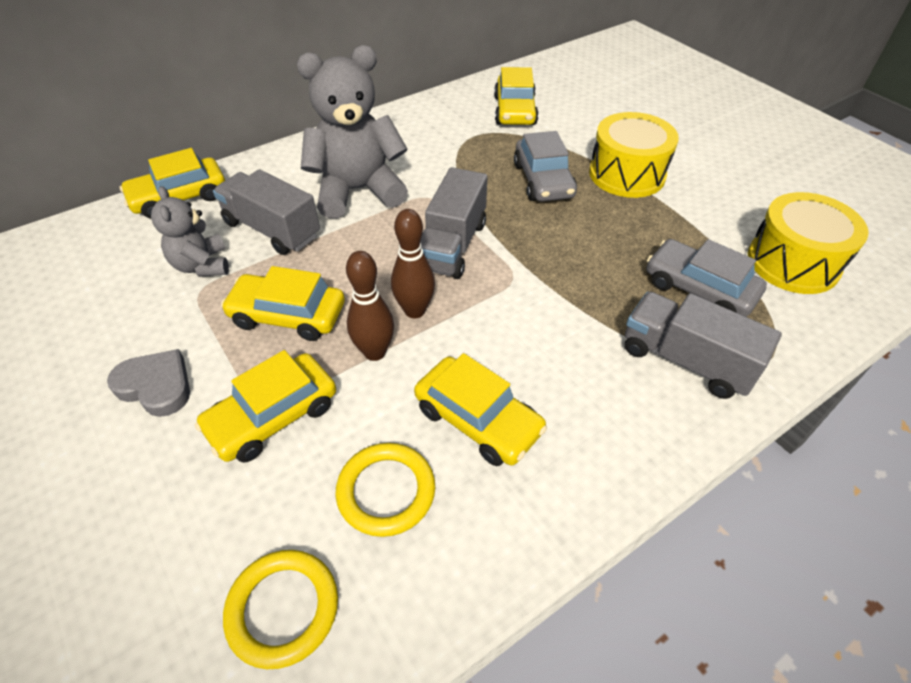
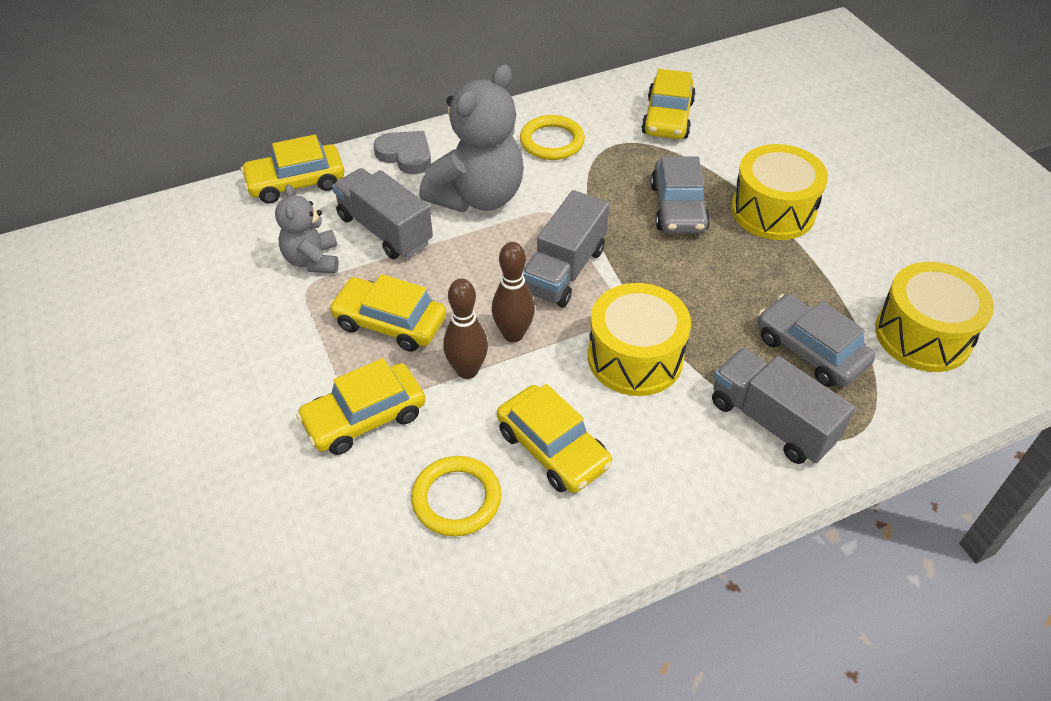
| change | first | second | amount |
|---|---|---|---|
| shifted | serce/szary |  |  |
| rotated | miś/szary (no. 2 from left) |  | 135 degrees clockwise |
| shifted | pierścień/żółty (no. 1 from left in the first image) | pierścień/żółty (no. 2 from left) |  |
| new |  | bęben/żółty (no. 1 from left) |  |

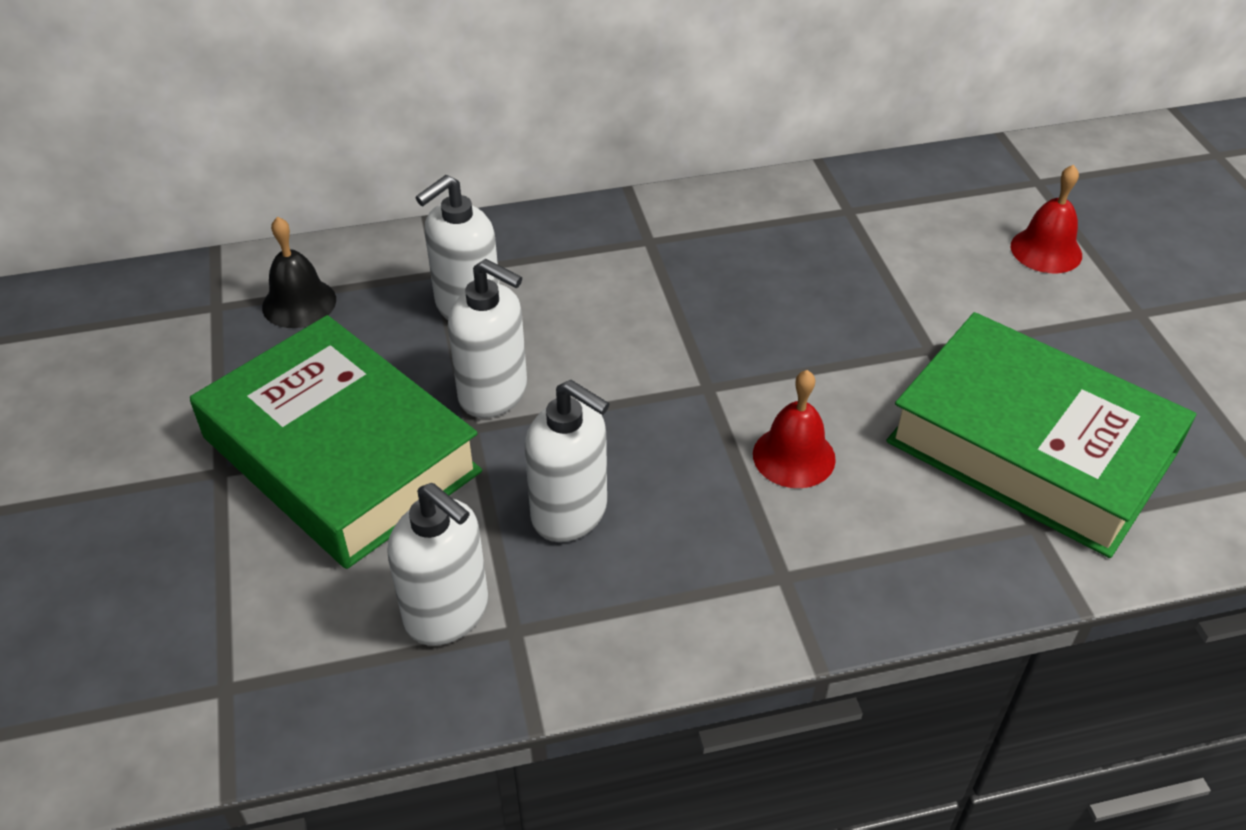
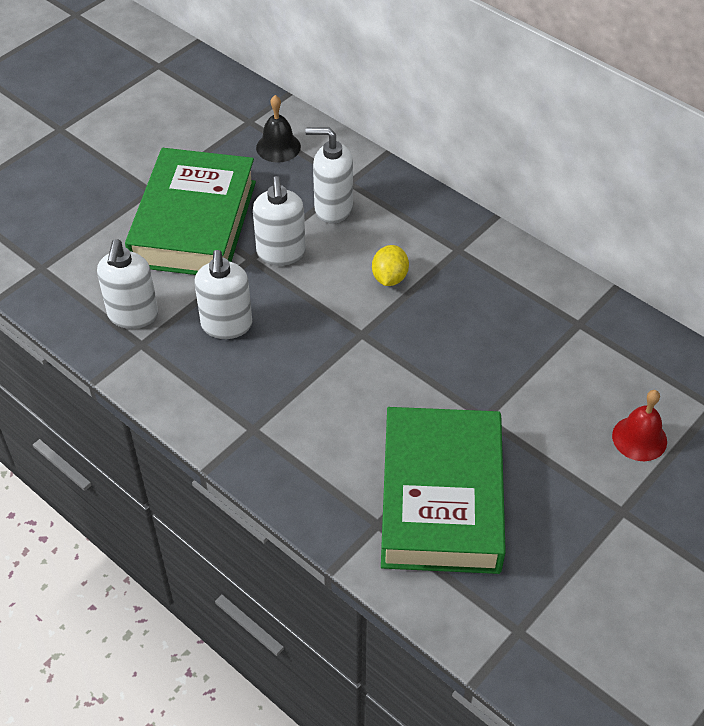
| change | first | second | amount |
|---|---|---|---|
| new |  | cytryna/żółty |  |
| gone | dzwonek/czerwony (no. 1 from left) |  |  |

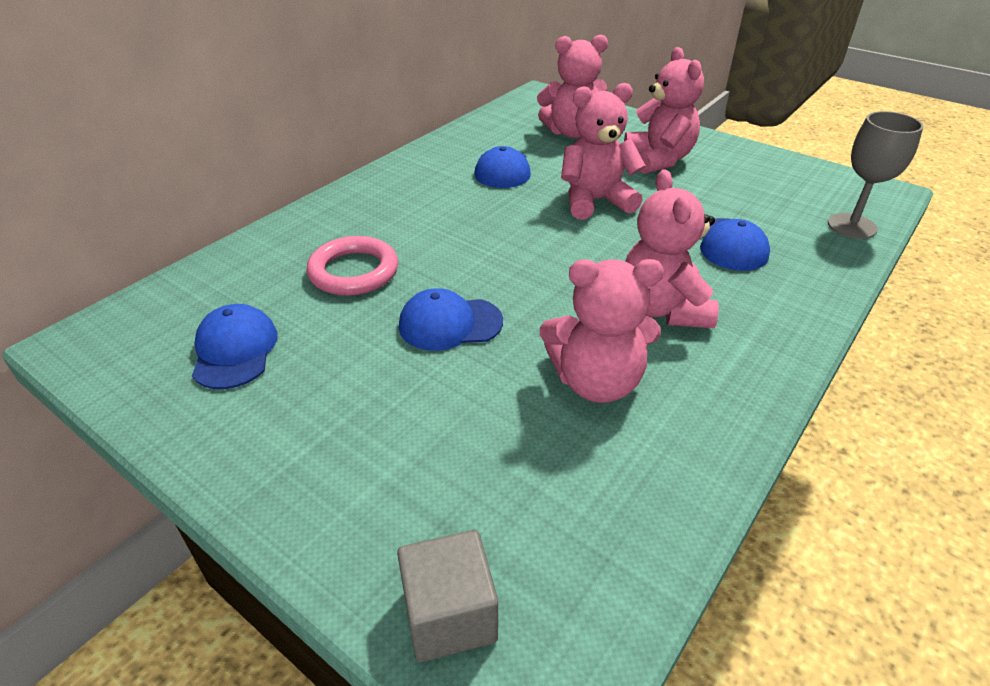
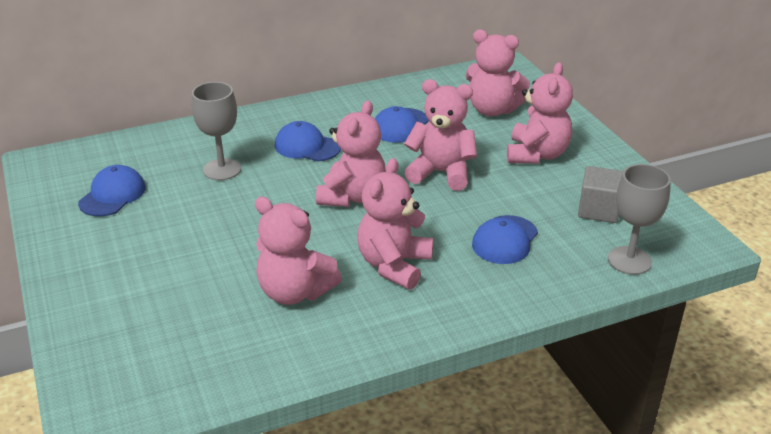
| change | first | second | amount |
|---|---|---|---|
| swapped | pierścień/różowy | kielich/szary (no. 1 from left) |  |
| shifted | czapka/niebieski (no. 2 from left) |  |  |
| new |  | miś/różowy (no. 2 from left) |  |
| shifted | sześcian/szary |  |  |

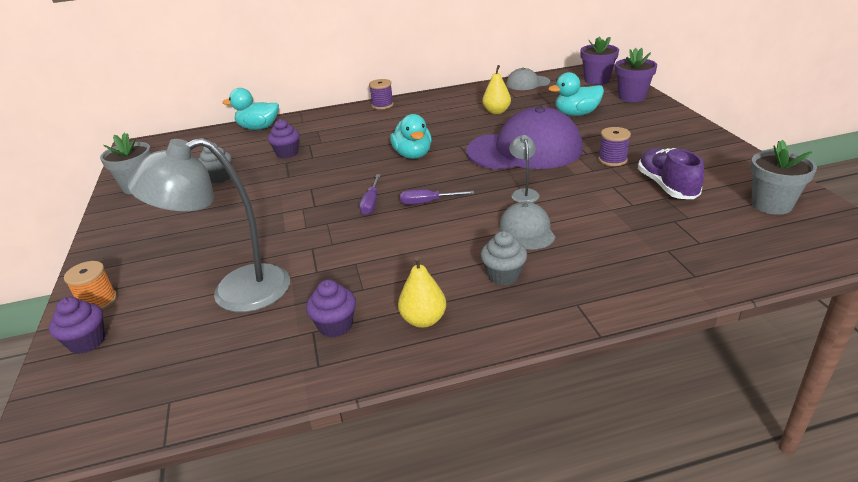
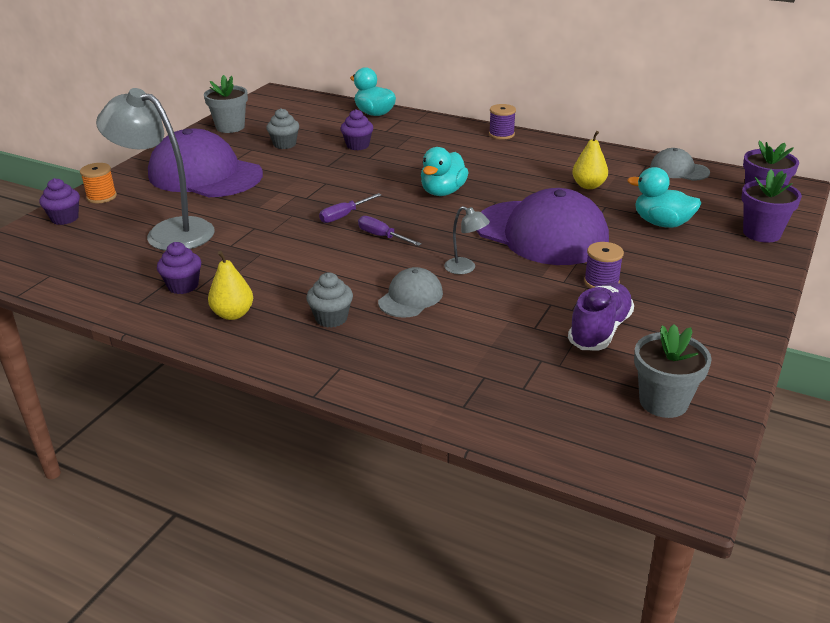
| change | first | second | amount |
|---|---|---|---|
| new |  | czapka/fioletowy (no. 1 from left) |  |
| rotated | lampka/szary (no. 2 from left) |  | 90 degrees clockwise |

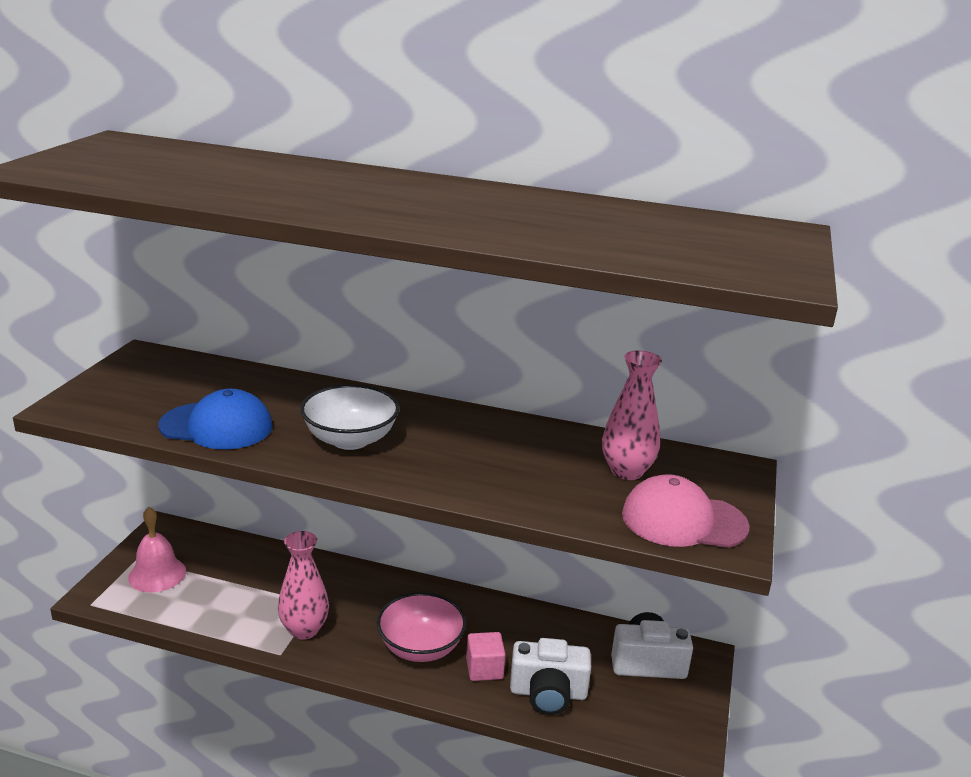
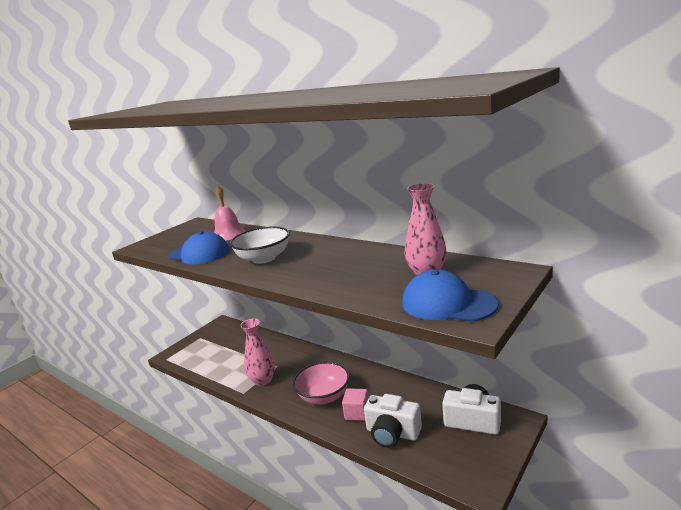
| change | first | second | amount |
|---|---|---|---|
| shifted | dzwonek/różowy |  |  |
| repainted | czapka/różowy | czapka/niebieski (no. 2 from left) |  |

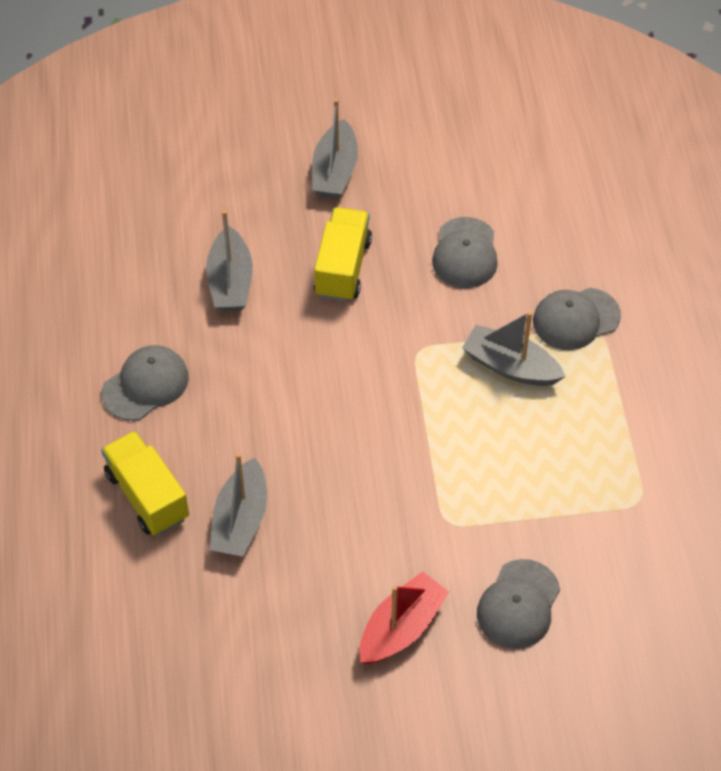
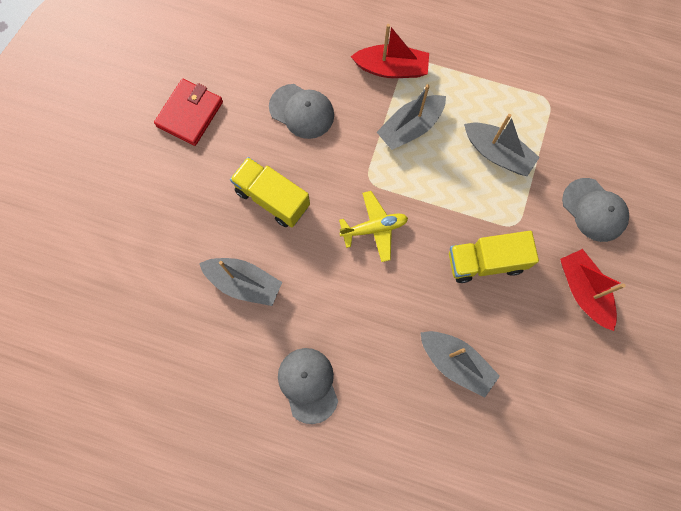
| change | first | second | amount |
|---|---|---|---|
| new |  | portfel/czerwony |  |
| new |  | samolot/żółty |  |
| swapped | czapka/szary (no. 4 from left) | łódka/czerwony (no. 1 from left) |  |
| shifted | ciężarówka/żółty (no. 1 from left in the first image) | ciężarówka/żółty (no. 2 from left) |  |
| shifted | łódka/szary (no. 3 from left in the first image) | łódka/szary (no. 4 from left) |  |

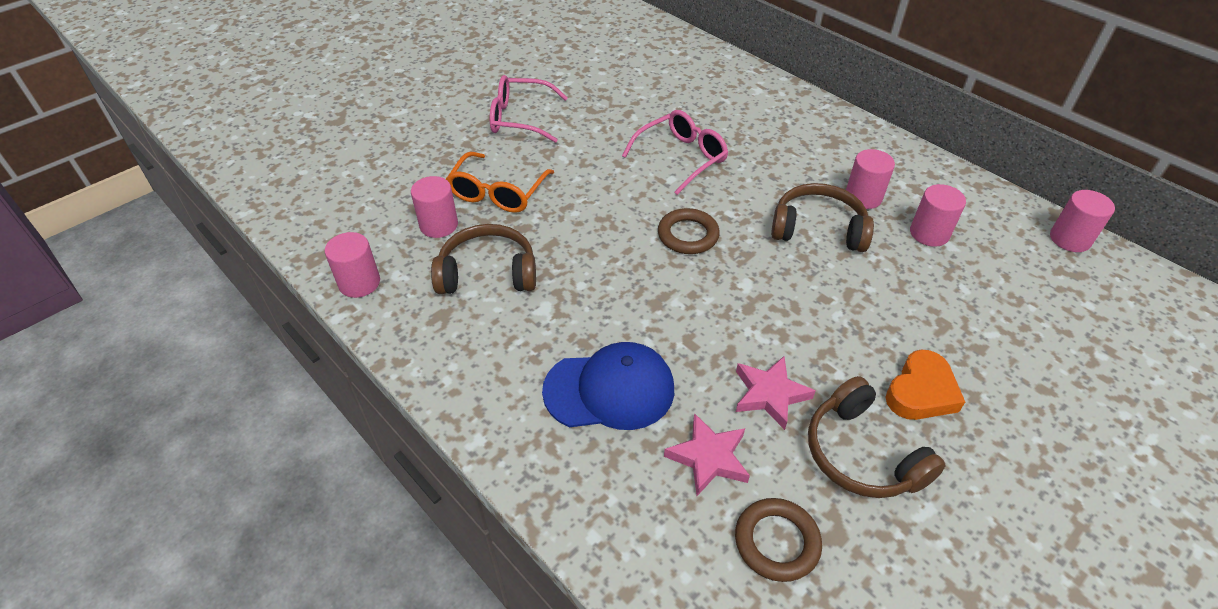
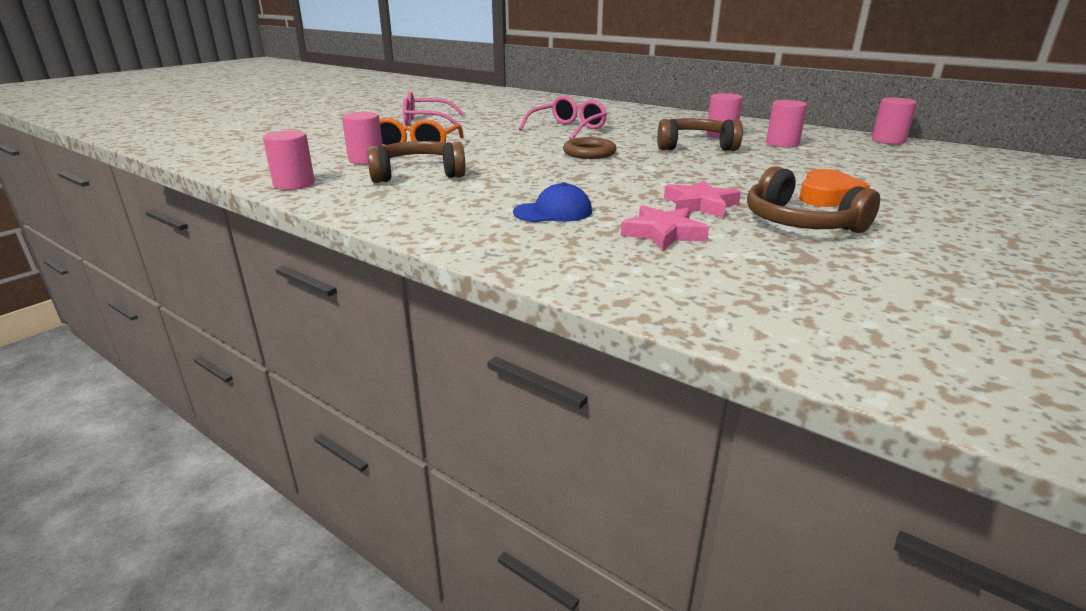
| change | first | second | amount |
|---|---|---|---|
| scaled | czapka/niebieski |  | x0.63 |
| gone | pierścień/brązowy (no. 2 from left) |  |  |

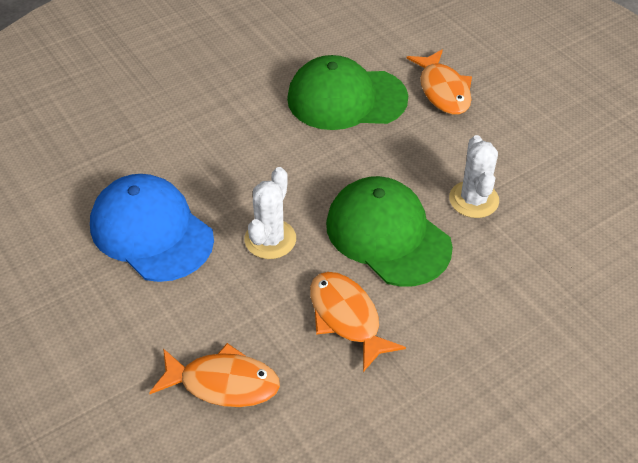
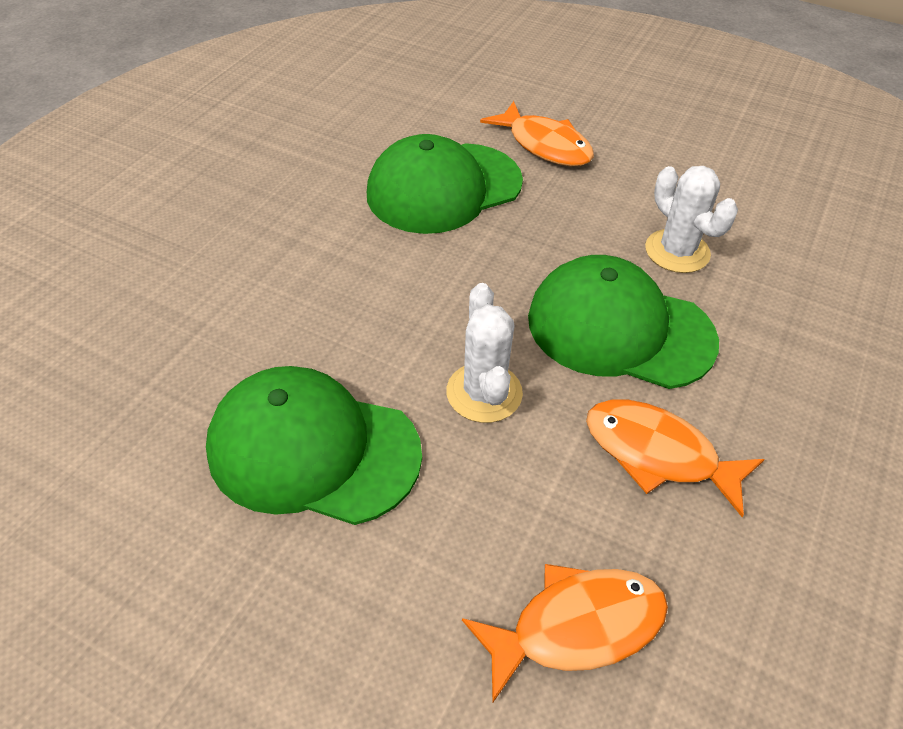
| change | first | second | amount |
|---|---|---|---|
| repainted | czapka/niebieski | czapka/zielony (no. 1 from left) |  |

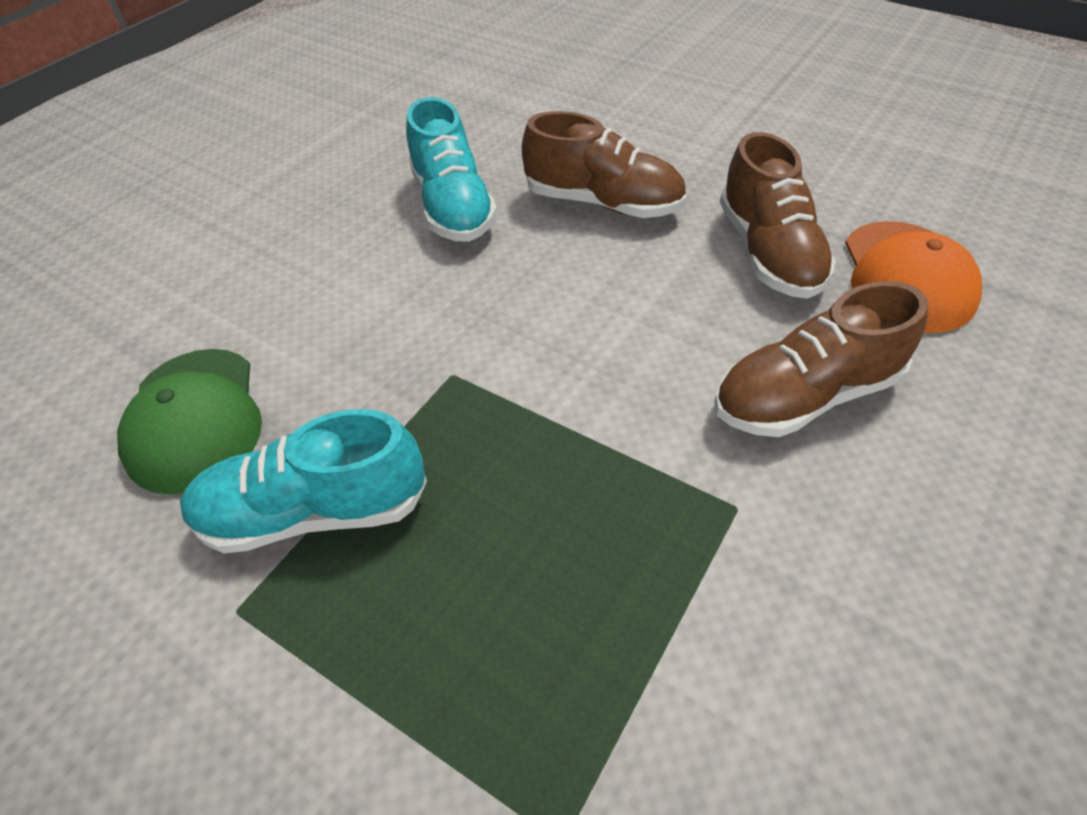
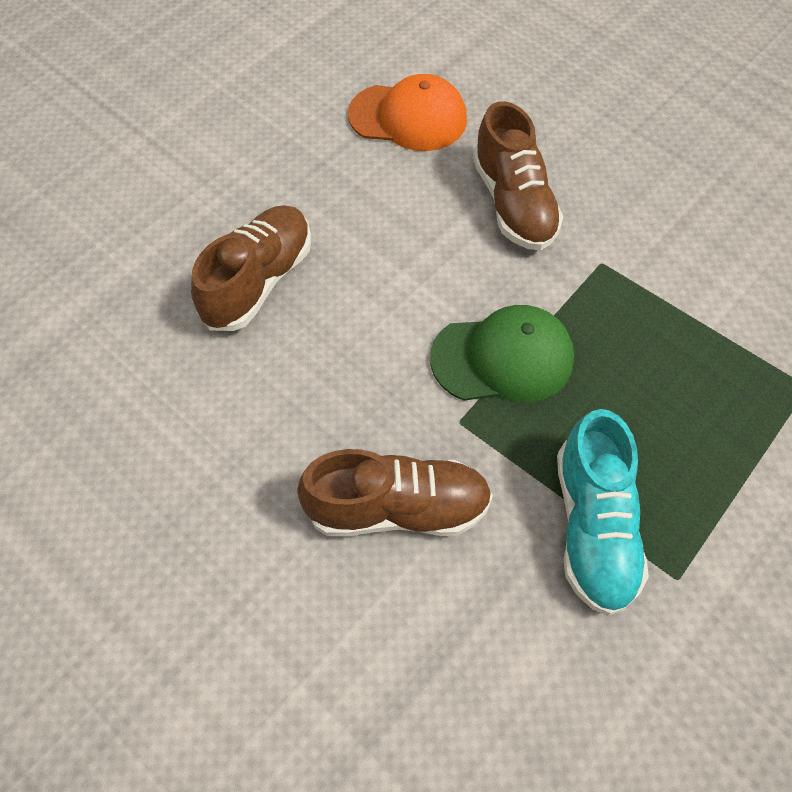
| change | first | second | amount |
|---|---|---|---|
| shifted | but/brązowy (no. 2 from left) |  |  |
| shifted | czapka/zielony |  |  |
| gone | but/turkusowy (no. 2 from left) |  |  |

